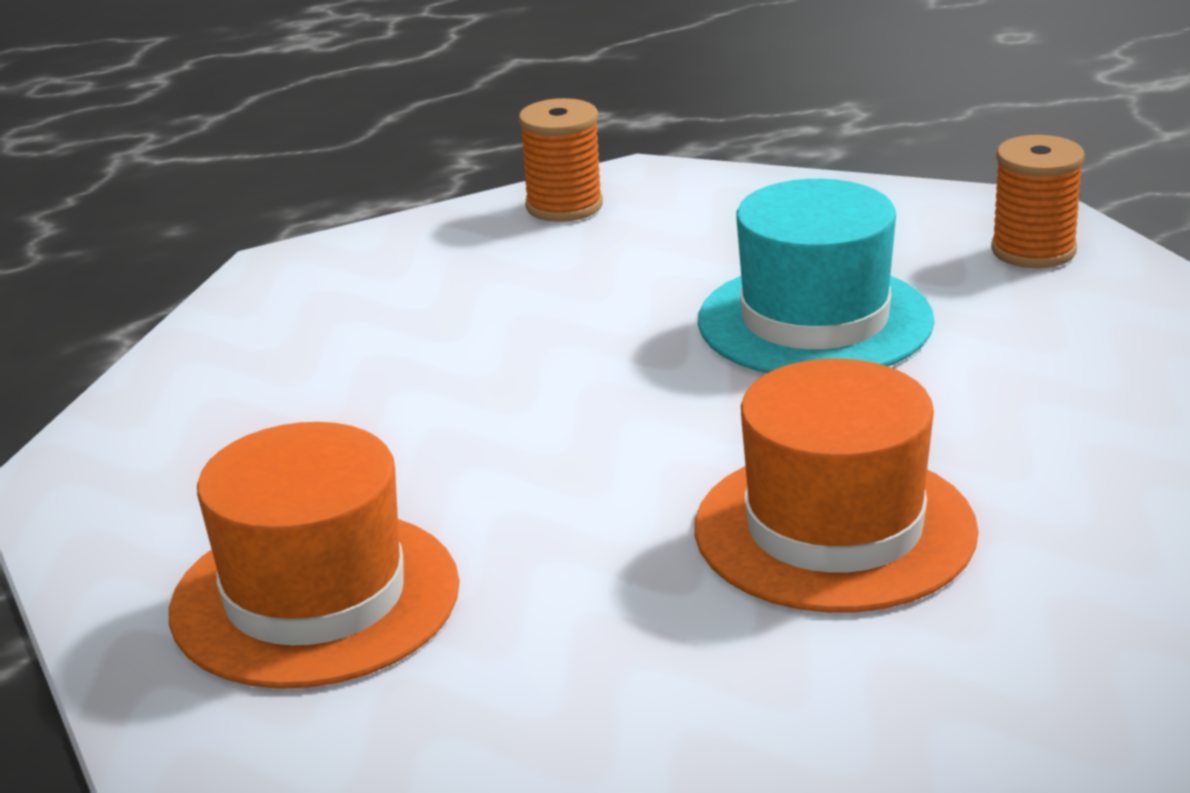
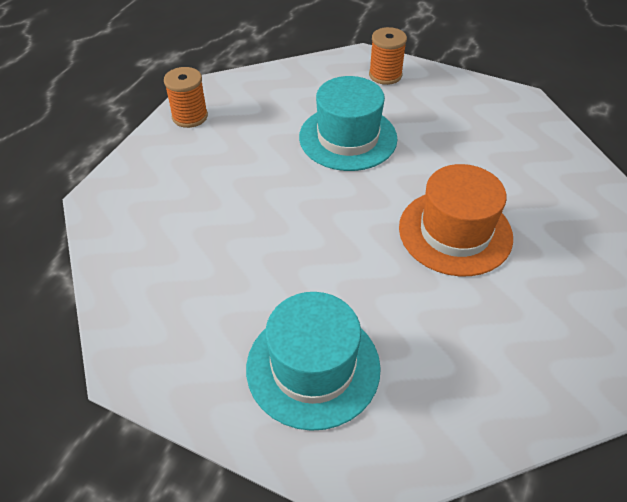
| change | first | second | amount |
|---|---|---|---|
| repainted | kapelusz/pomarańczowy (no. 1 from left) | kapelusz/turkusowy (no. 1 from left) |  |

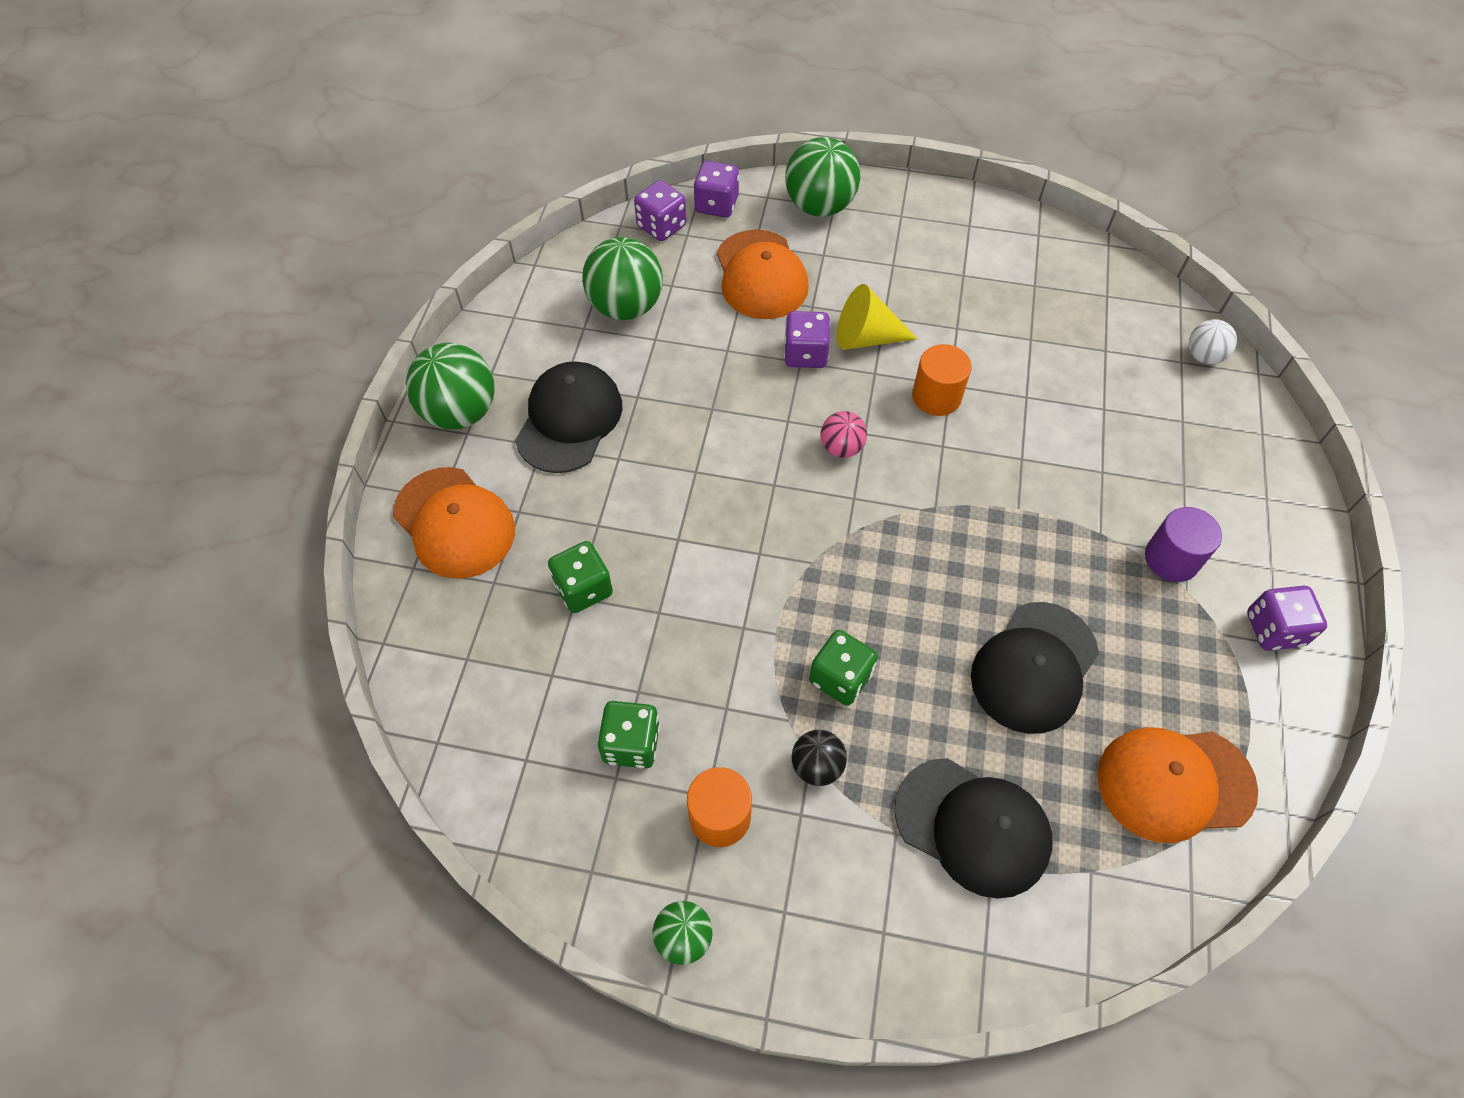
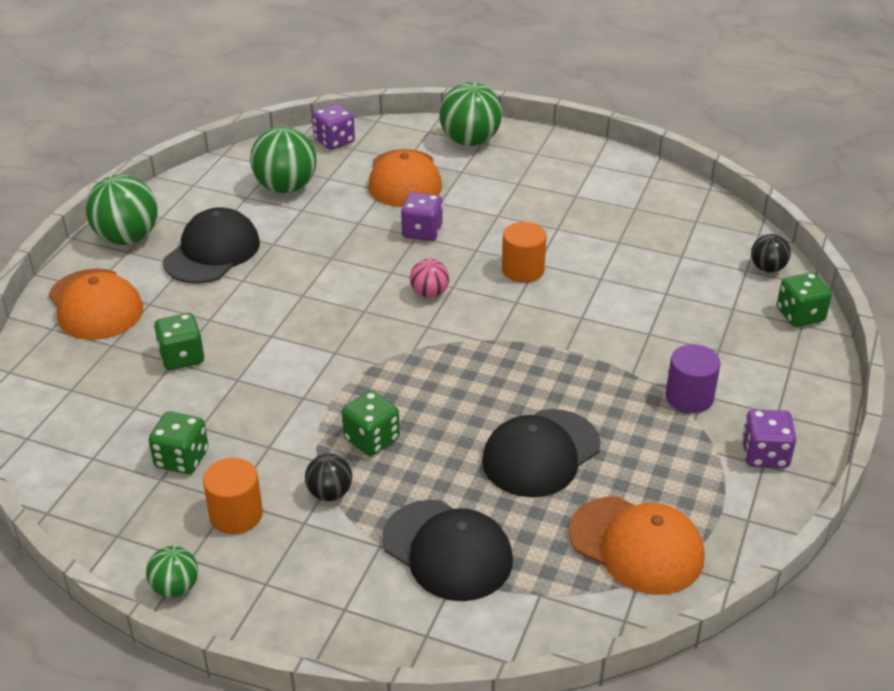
| change | first | second | amount |
|---|---|---|---|
| rotated | czapka/pomarańczowy (no. 3 from left) |  | 150 degrees counterclockwise |
| repainted | piłka/biały | piłka/czarny (no. 2 from left) |  |
| new |  | kostka do gry/zielony (no. 4 from left) |  |
| gone | kostka do gry/fioletowy (no. 2 from left) |  |  |
| gone | stożek/żółty |  |  |

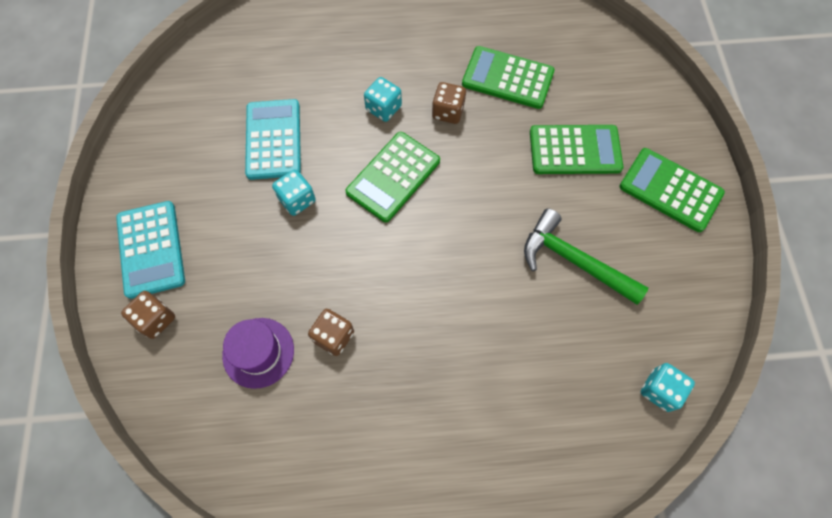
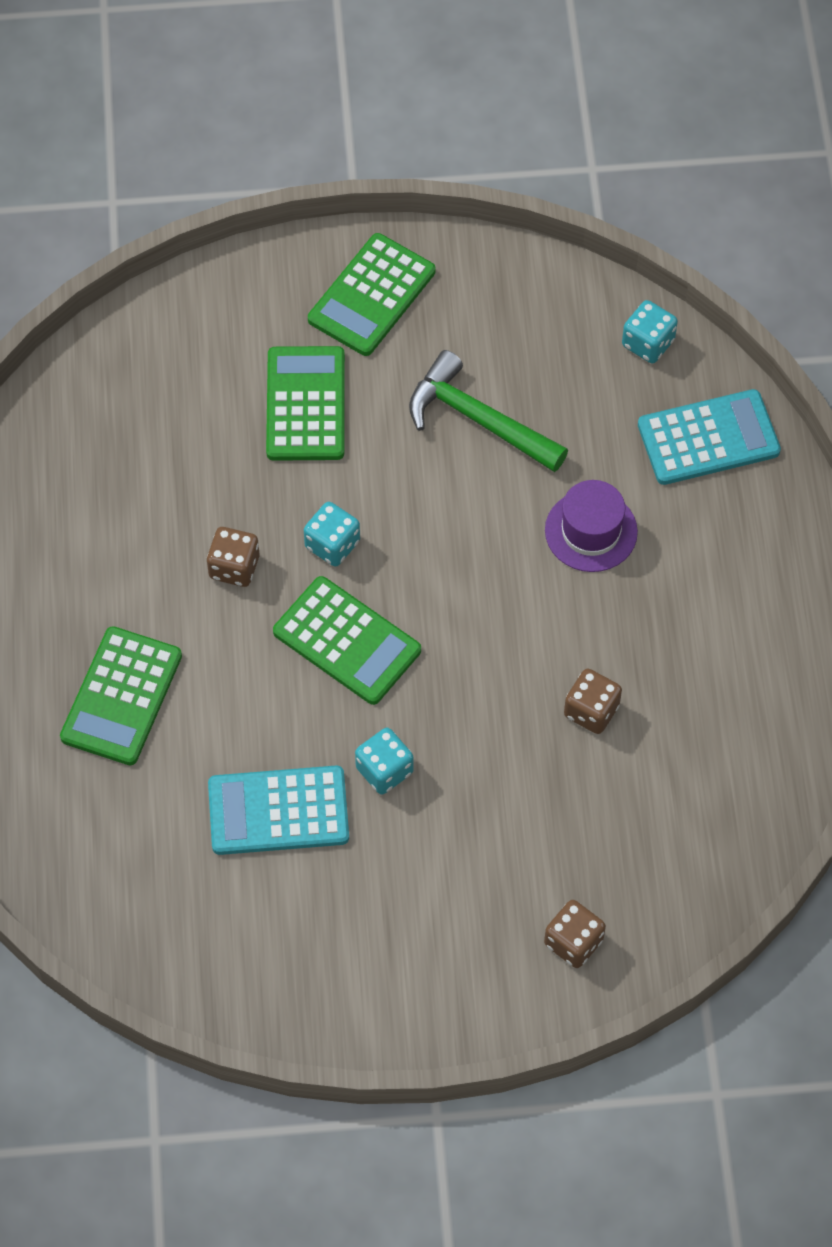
| change | first | second | amount |
|---|---|---|---|
| shifted | kalkulator/zielony (no. 2 from left in the first image) | kalkulator/zielony (no. 1 from left) |  |
| shifted | kostka do gry/turkusowy (no. 2 from left in the first image) | kostka do gry/turkusowy (no. 1 from left) |  |
| rotated | młotek/zielony |  | 90 degrees clockwise |
| shifted | kapelusz/fioletowy |  |  |
| shifted | kalkulator/turkusowy (no. 1 from left in the first image) | kalkulator/turkusowy (no. 2 from left) |  |

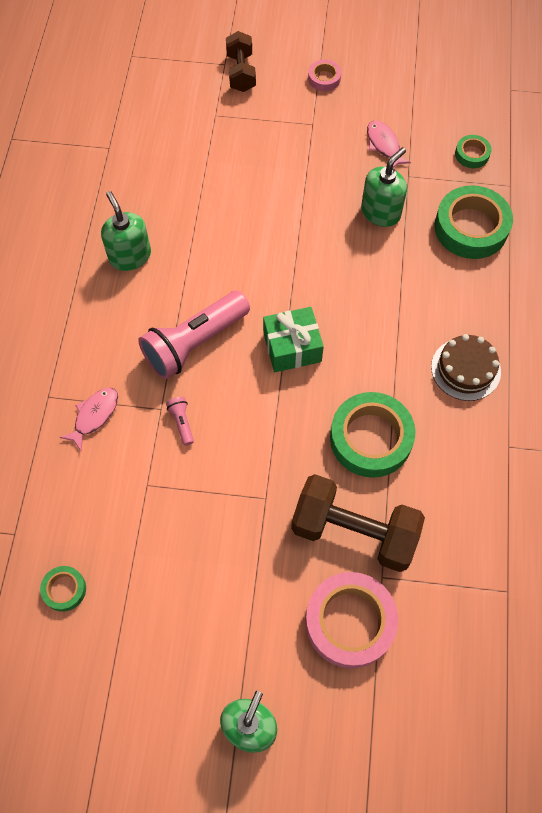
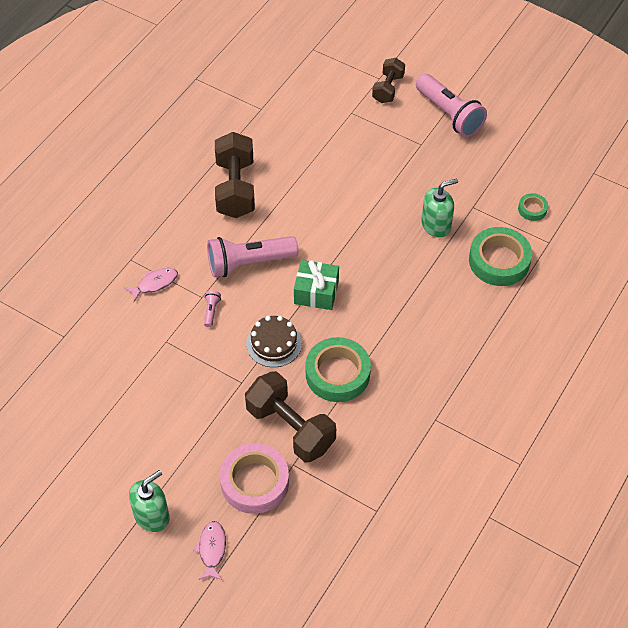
| change | first | second | amount |
|---|---|---|---|
| shifted | ryba/różowy (no. 2 from left) |  |  |
| swapped | dozownik mydła/zielony (no. 1 from left) | hantel/brązowy (no. 1 from left) |  |
| shifted | tort/brązowy |  |  |
| swapped | taśma klejąca/różowy (no. 1 from left) | latarka/różowy (no. 3 from left) |  |
| gone | taśma klejąca/zielony (no. 1 from left) |  |  |

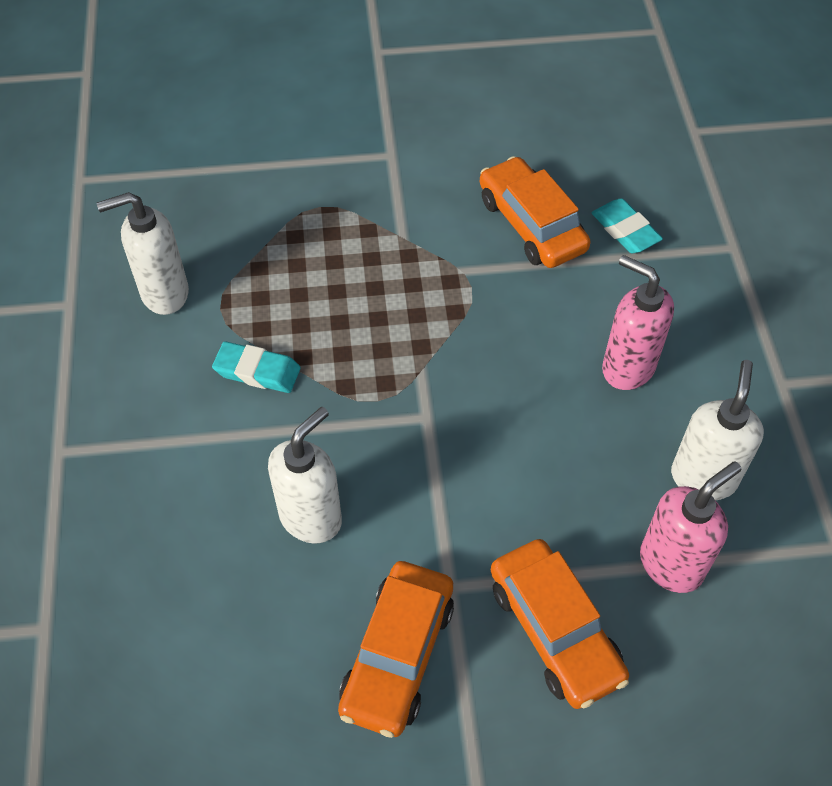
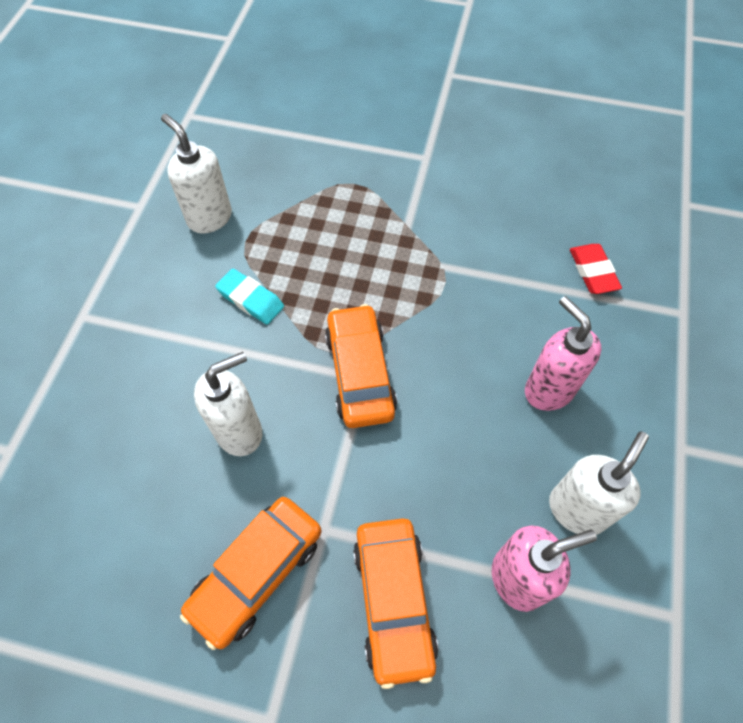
| change | first | second | amount |
|---|---|---|---|
| rotated | dozownik mydła/biały (no. 1 from left) |  | 45 degrees clockwise |
| shifted | samochód/pomarańczowy (no. 2 from left) |  |  |
| repainted | gumka do mazania/turkusowy (no. 2 from left) | gumka do mazania/czerwony |  |

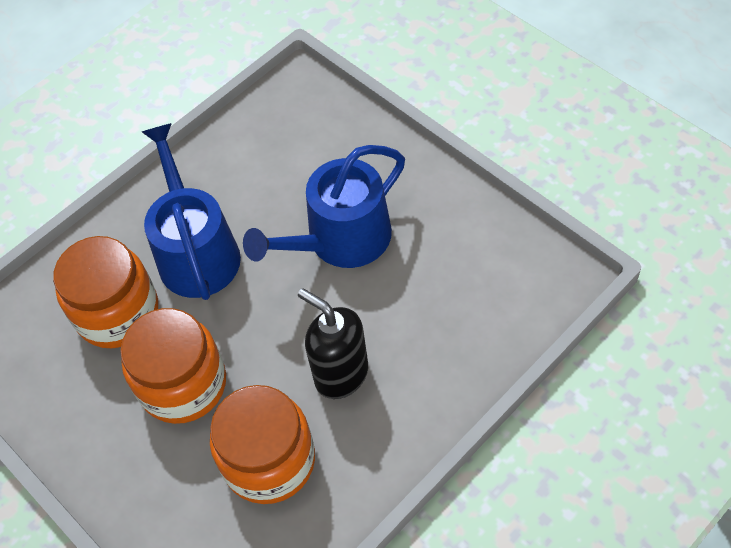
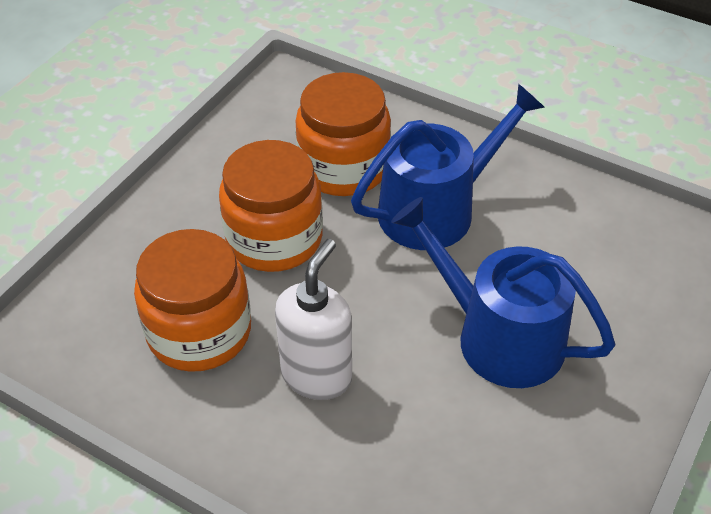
| change | first | second | amount |
|---|---|---|---|
| repainted | dozownik mydła/czarny | dozownik mydła/biały |  |

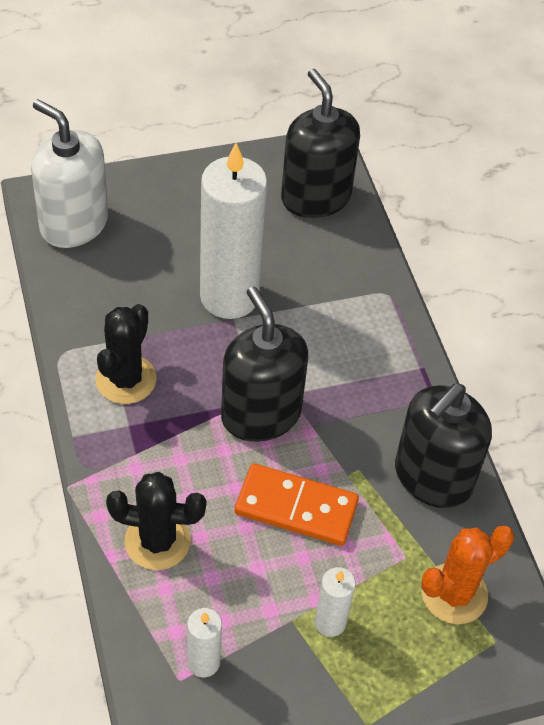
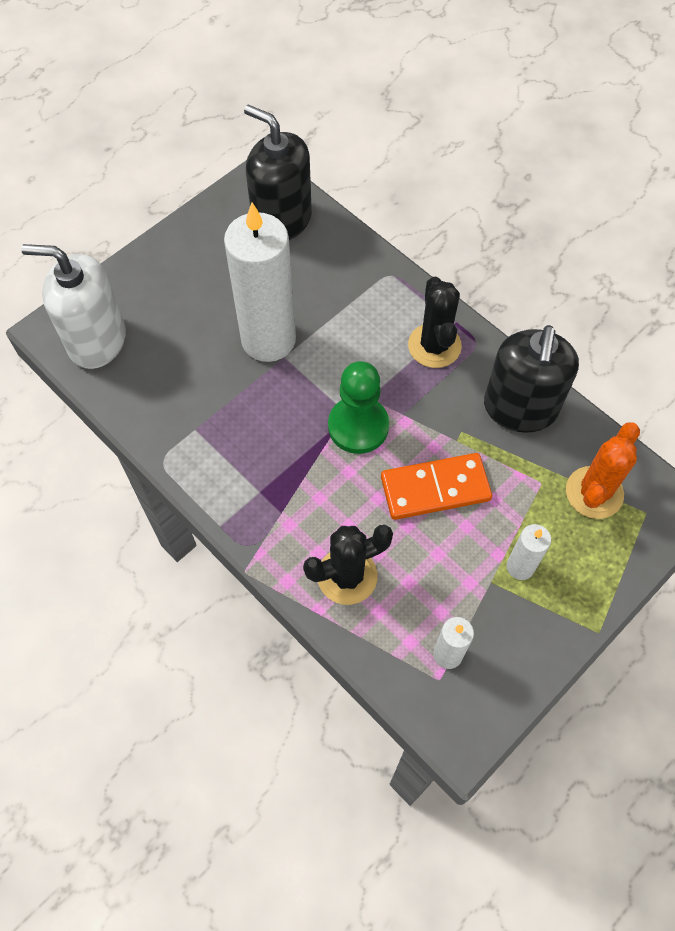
| change | first | second | amount |
|---|---|---|---|
| swapped | dozownik mydła/czarny (no. 1 from left) | pionek/zielony |  |
| shifted | kaktus/czarny (no. 1 from left in the first image) | kaktus/czarny (no. 2 from left) |  |

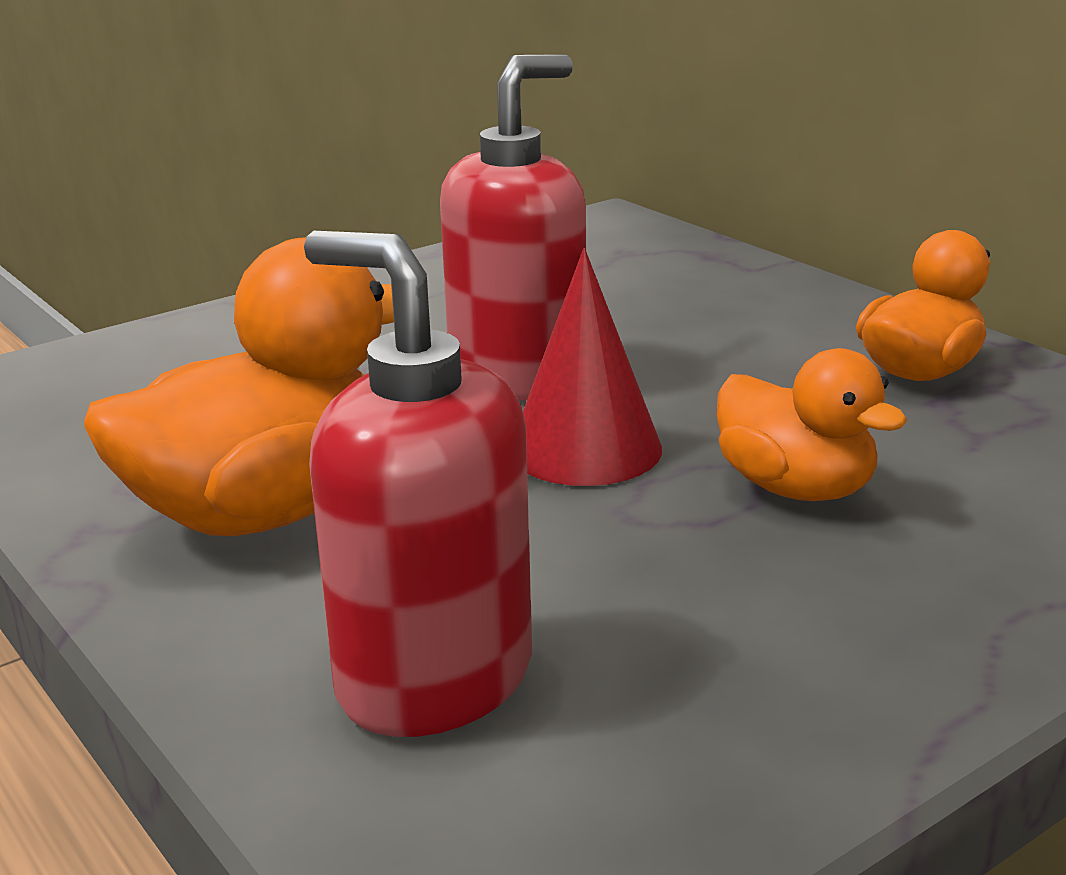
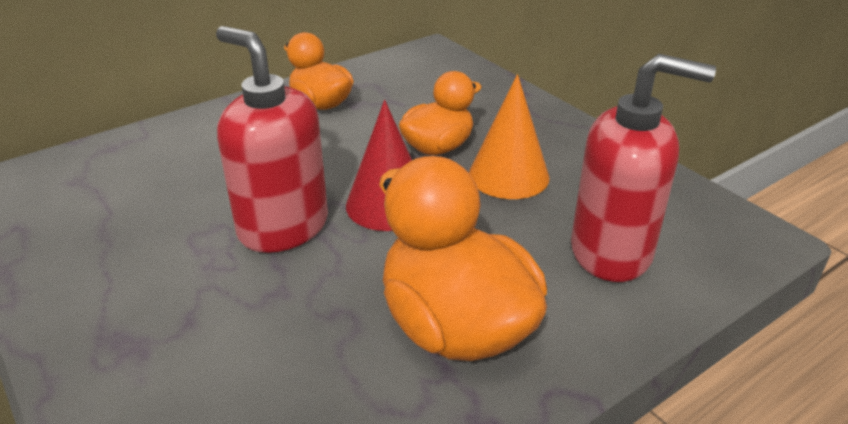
| change | first | second | amount |
|---|---|---|---|
| new |  | stożek/pomarańczowy |  |
| rotated | dozownik mydła/czerwony (no. 1 from left in the first image) | dozownik mydła/czerwony (no. 2 from left) | 120 degrees counterclockwise |

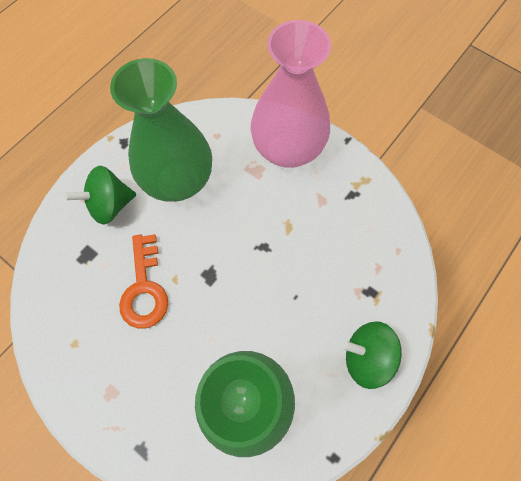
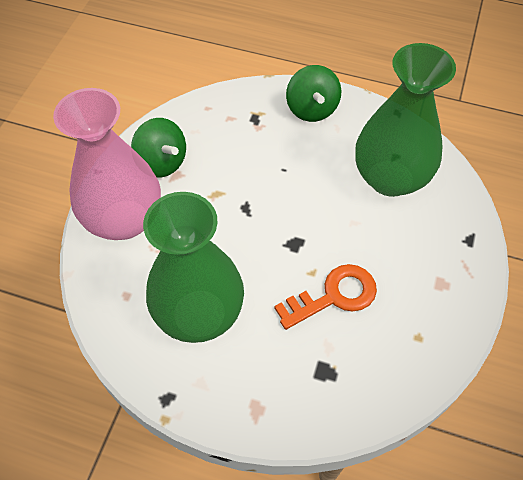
| change | first | second | amount |
|---|---|---|---|
| shifted | bączek/zielony (no. 1 from left) |  |  |

